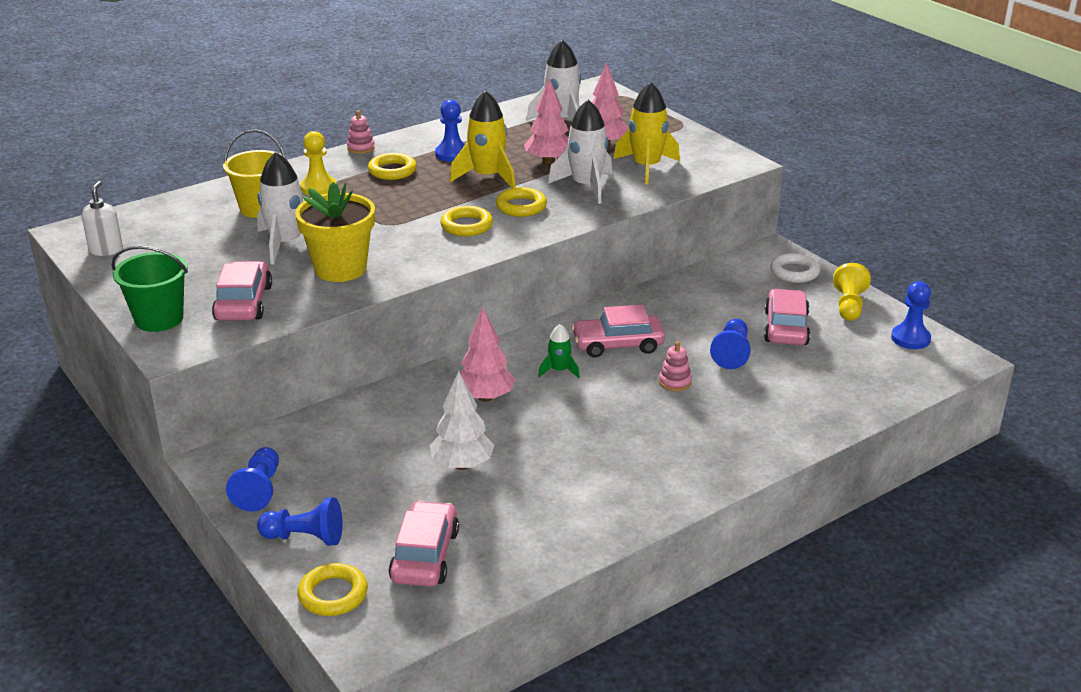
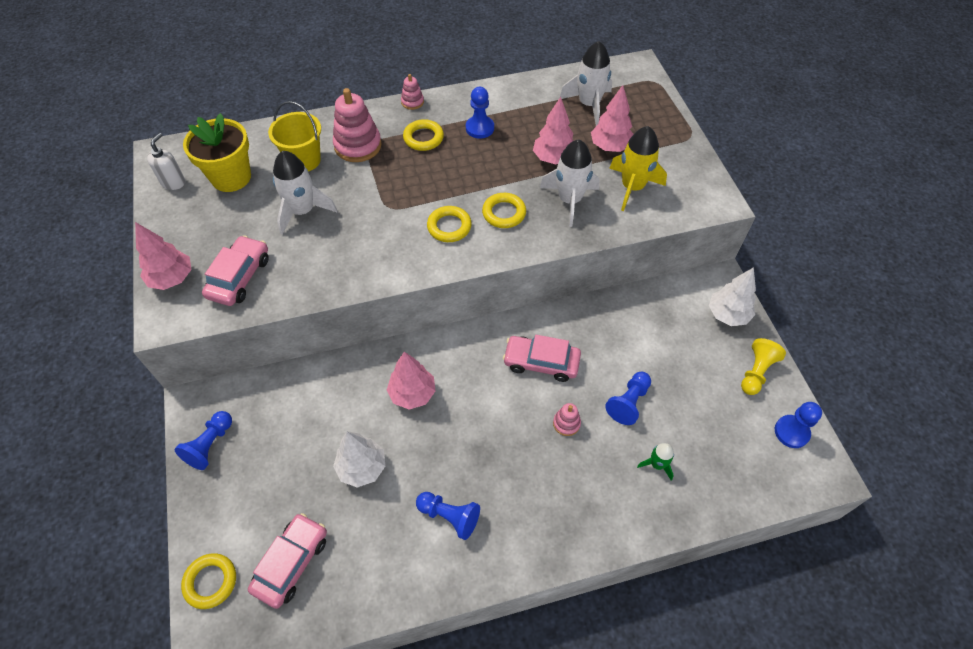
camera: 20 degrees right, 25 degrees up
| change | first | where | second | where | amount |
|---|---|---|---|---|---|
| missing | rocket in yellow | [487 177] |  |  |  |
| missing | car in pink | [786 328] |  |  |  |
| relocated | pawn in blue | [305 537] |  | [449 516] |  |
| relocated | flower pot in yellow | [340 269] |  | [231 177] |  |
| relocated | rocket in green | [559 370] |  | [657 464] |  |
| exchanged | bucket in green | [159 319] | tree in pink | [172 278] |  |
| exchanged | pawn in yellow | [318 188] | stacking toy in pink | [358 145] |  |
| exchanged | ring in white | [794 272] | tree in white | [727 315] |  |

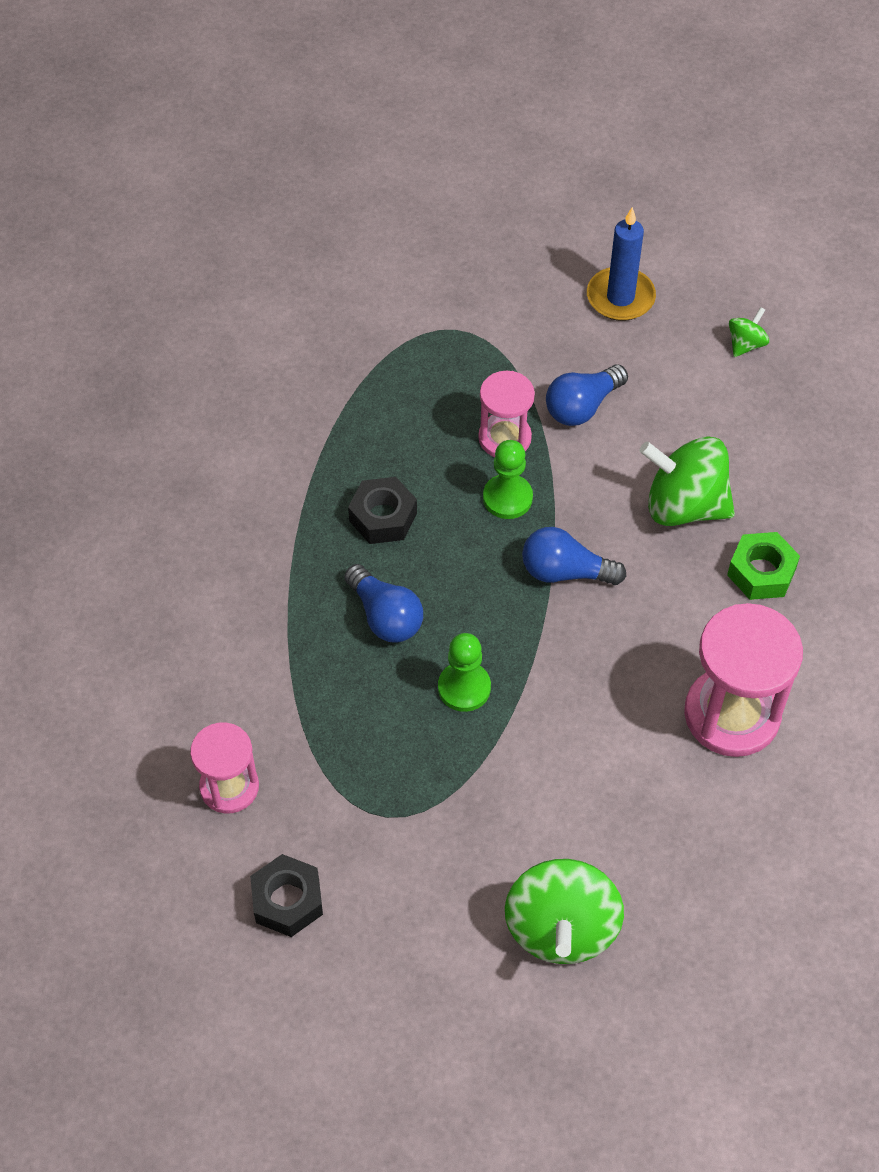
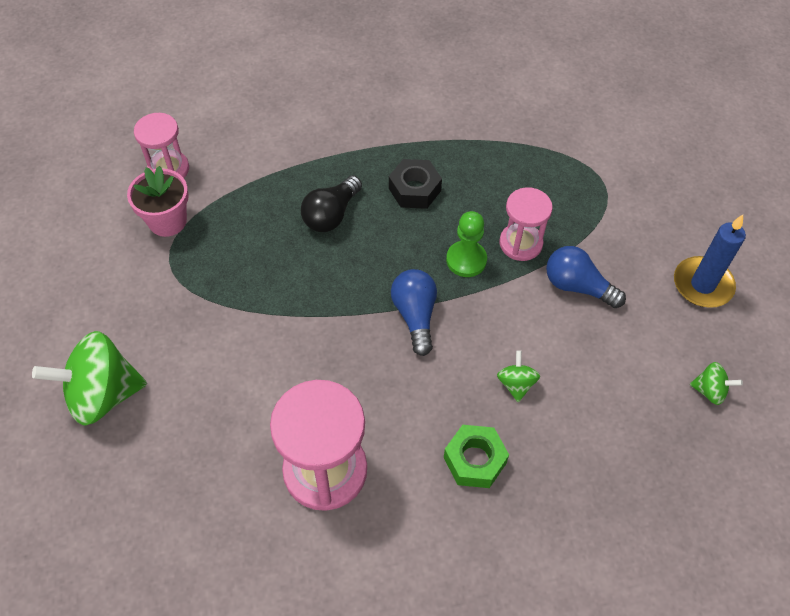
camera: 70 degrees right, 0 degrees up
| change | first | where | second | where | amount |
|---|---|---|---|---|---|
| missing | nut in black | [287 900] |  |  |  |
| missing | pawn in green | [464 688] |  |  |  |
| appeared |  |  | flower pot in pink | [167 221] |  |
| colour | light bulb in blue | [385 616] | light bulb in black | [331 214] |  |
| size | spinning top in green | [684 505] |  | [516 384] | x0.47 |

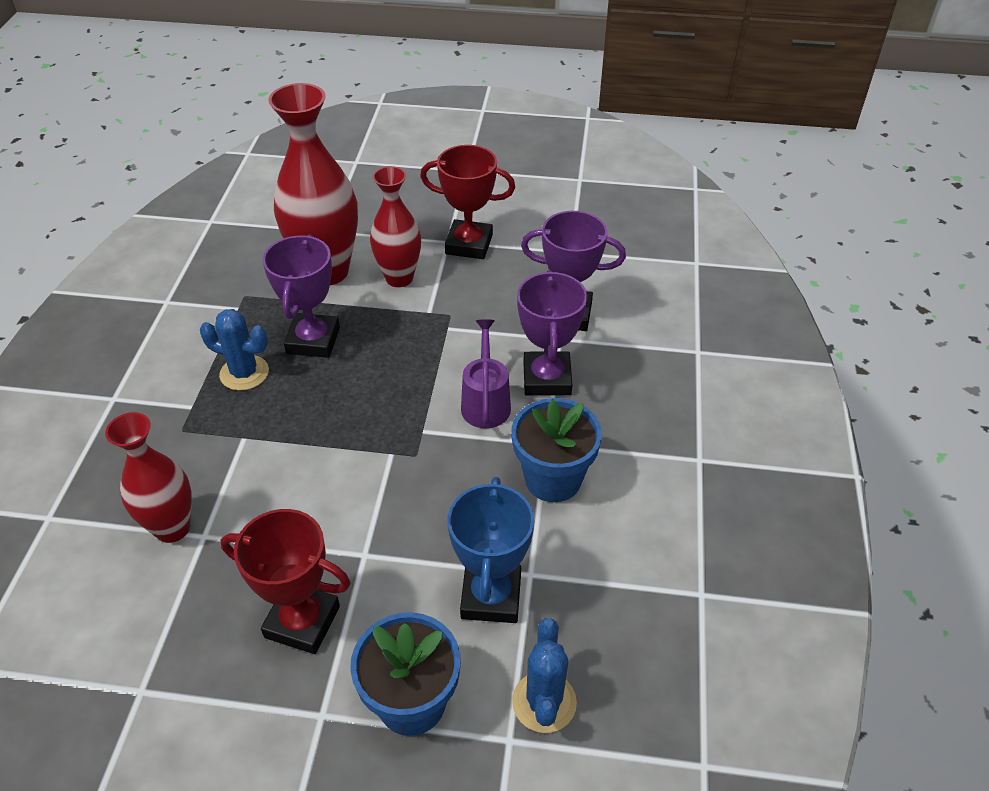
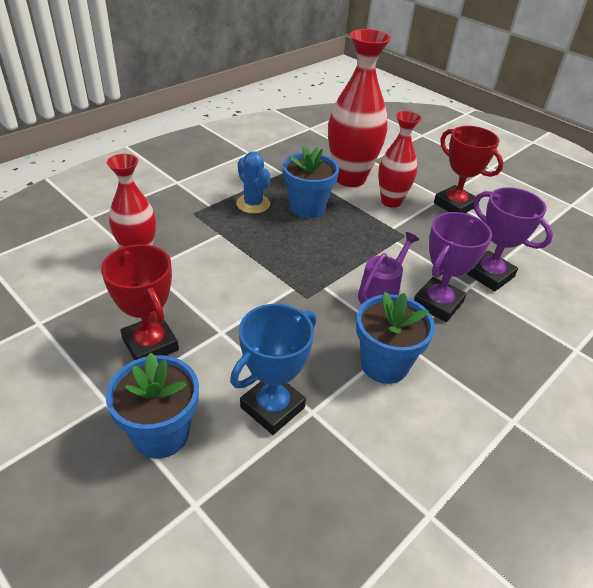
camera: 35 degrees right, 5 degrees down
| change | first | where | second | where | amount |
|---|---|---|---|---|---|
| missing | cactus in blue | [544 702] |  |  |  |
| exchanged | trophy in purple | [313 340] | flower pot in blue | [307 207] |  |

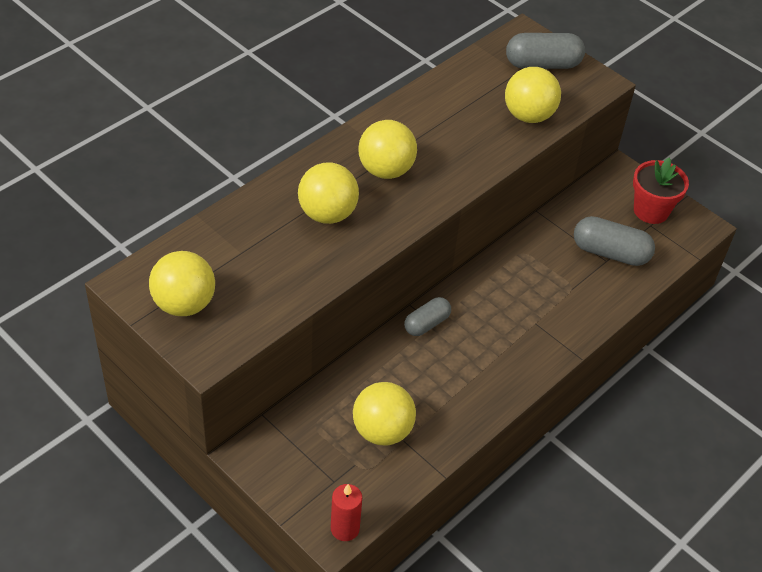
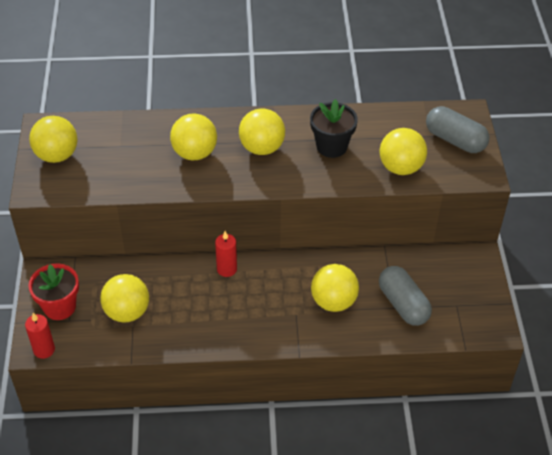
camera: 45 degrees right, 0 degrees up
| change | first | where | second | where | amount |
|---|---|---|---|---|---|
| appeared |  |  | flower pot in black | [331 146] |  |
| appeared |  |  | ball in yellow | [333 301] |  |
| relocated | flower pot in red | [651 211] |  | [59 307] |  |
| exchanged | capsule in grey | [427 324] | candle in red | [227 269] |  |

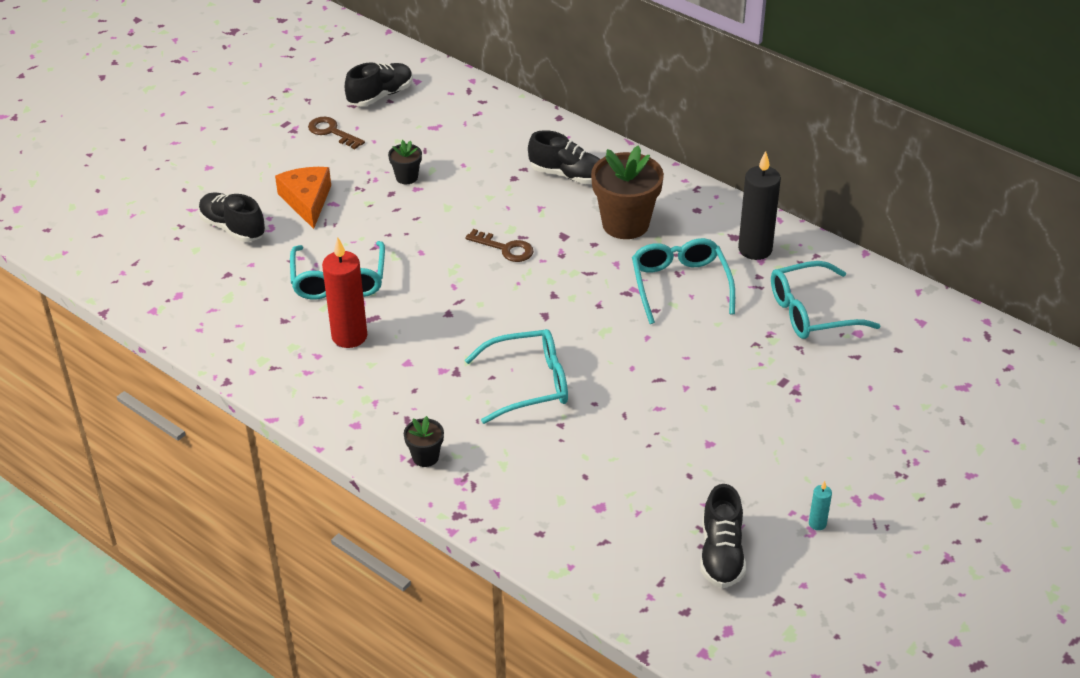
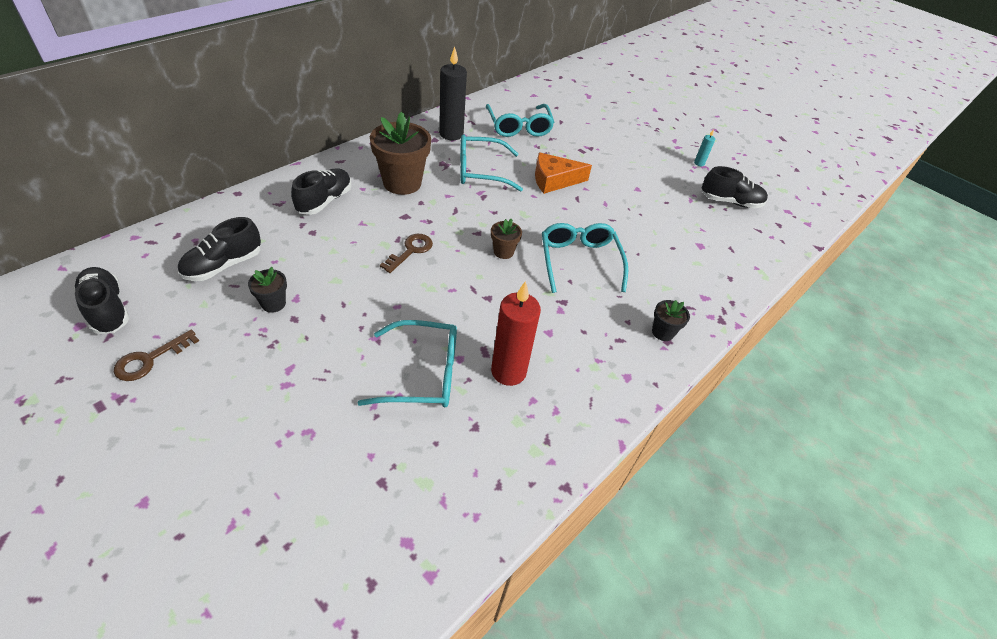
camera: 90 degrees left, 5 degrees up
| change | first | where | second | where | amount |
|---|---|---|---|---|---|
| appeared |  |  | flower pot in brown | [503 252] |  |
| relocated | shoe in black | [233 228] |  | [223 265] |  |
| relocated | cheese in orange | [307 201] |  | [554 180] |  |

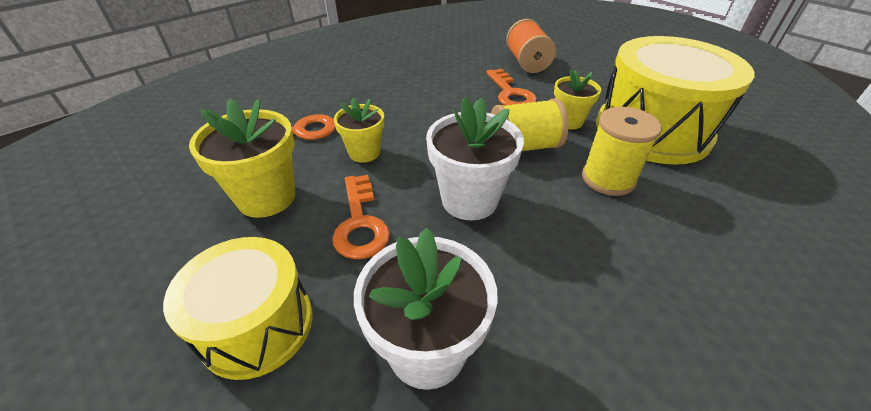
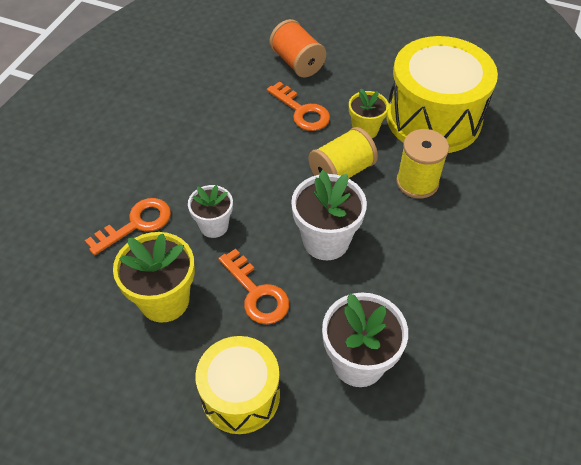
camera: 25 degrees left, 10 degrees up
| change | first | where | second | where | amount |
|---|---|---|---|---|---|
| colour | flower pot in yellow | [364 153] | flower pot in white | [214 226] |  |

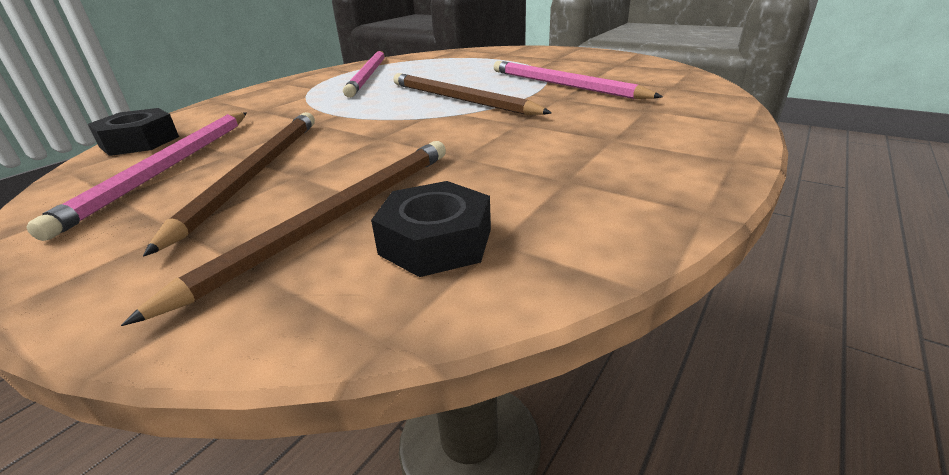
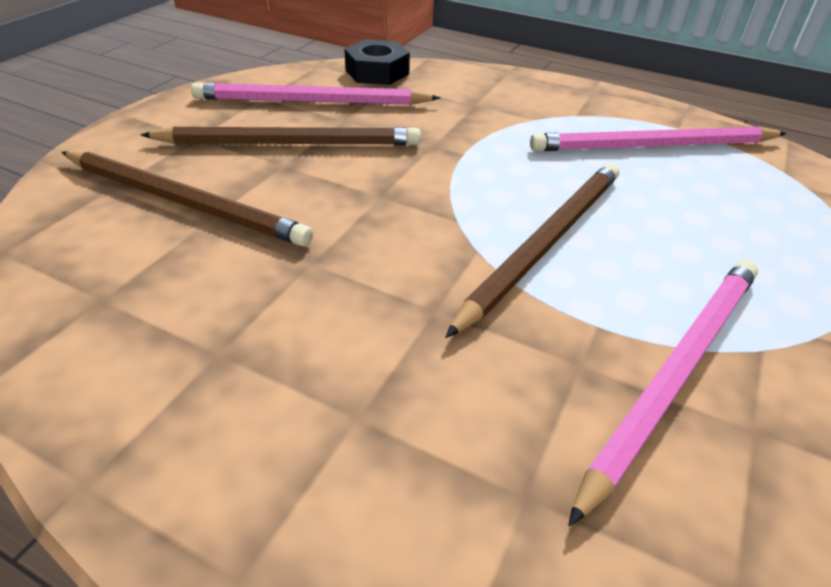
camera: 80 degrees right, 10 degrees up
| change | first | where | second | where | amount |
|---|---|---|---|---|---|
| missing | nut in black | [436 241] |  |  |  |

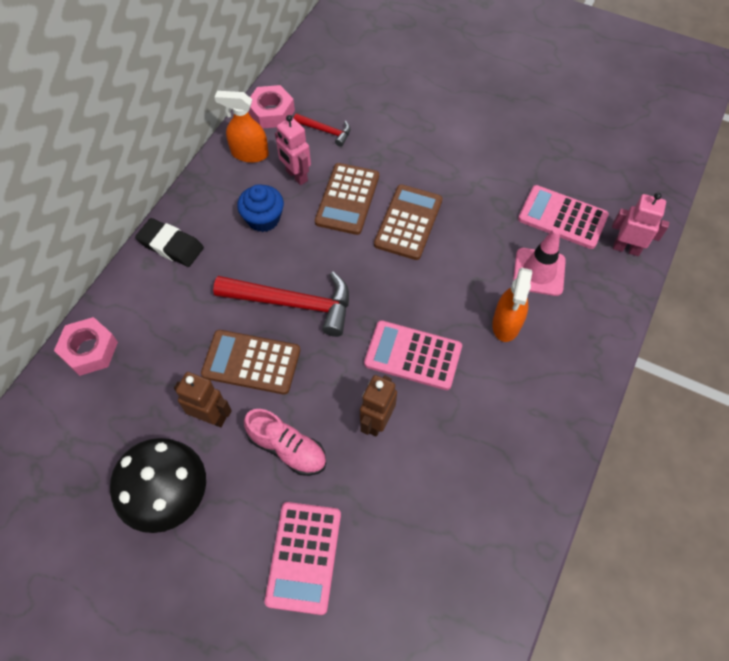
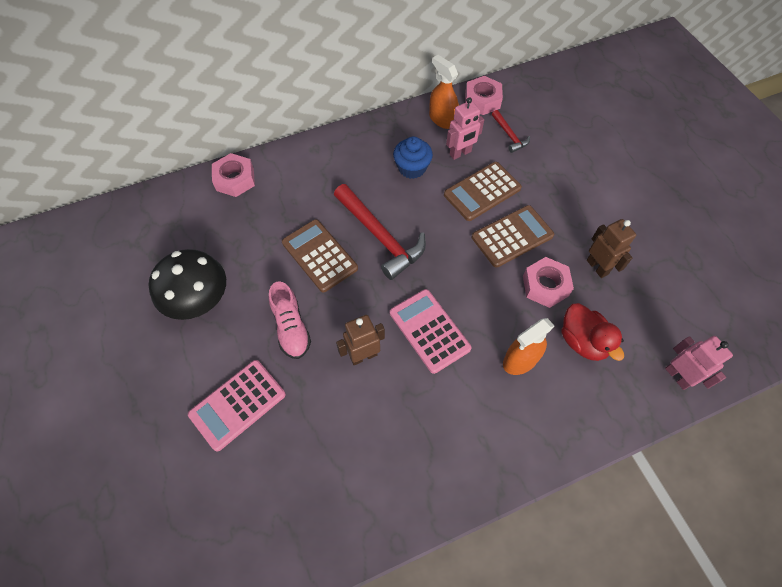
camera: 40 degrees right, 0 degrees up
| change | first | where | second | where | amount |
|---|---|---|---|---|---|
| missing | eraser in black | [171 245] |  |  |  |
| missing | calculator in pink | [562 217] |  |  |  |
| appeared |  |  | nut in pink | [545 286] |  |
| relocated | robot in brown | [211 417] |  | [597 267] |  |
| exchanged | traffic cone in pink | [539 272] | duck in red | [582 341] |  |
| spun | robot in pink | [296 176] |  | [460 153] | 120 degrees counterclockwise |

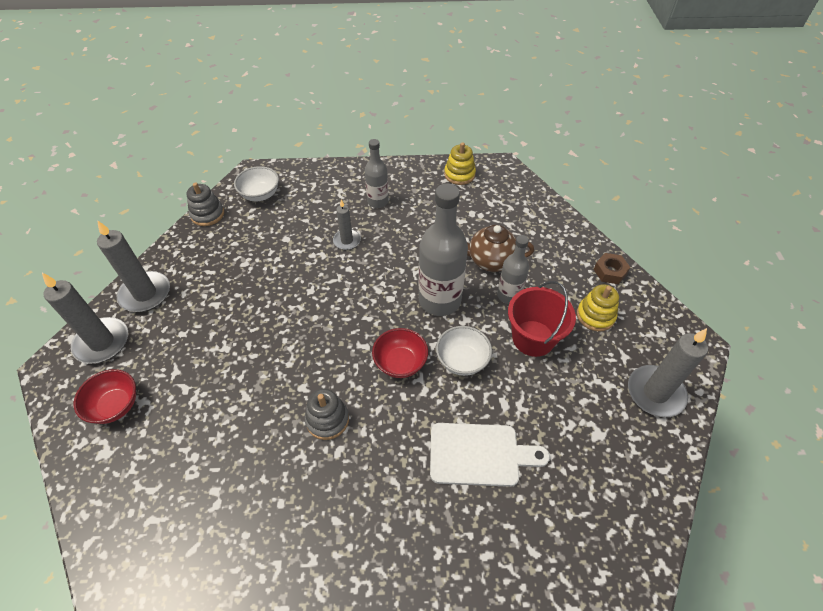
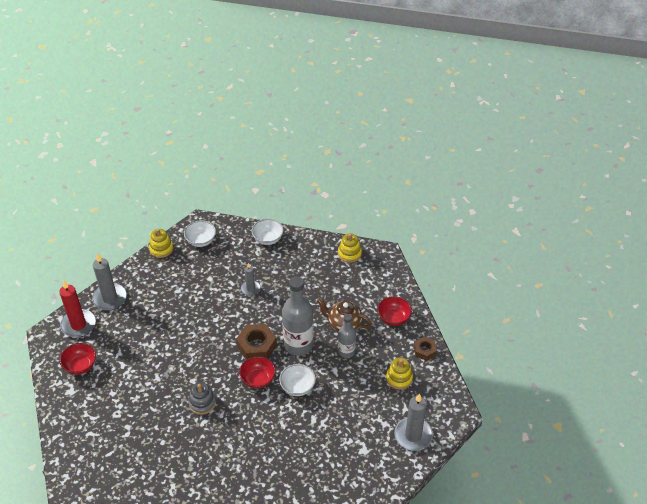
camera: 15 degrees right, 5 degrees down
| change | first | where | second | where | amount |
|---|---|---|---|---|---|
| missing | bottle in grey | [378 201] |  |  |  |
| missing | cutting board in white | [479 454] |  |  |  |
| missing | bucket in red | [533 338] |  |  |  |
| appeared |  |  | nut in brown | [257 346] |  |
| appeared |  |  | bowl in white | [268 239] |  |
| appeared |  |  | bowl in red | [393 318] |  |
| colour | candle in grey | [102 342] | candle in red | [78 325] |  |
| colour | stacking toy in grey | [207 214] | stacking toy in yellow | [161 249] |  |

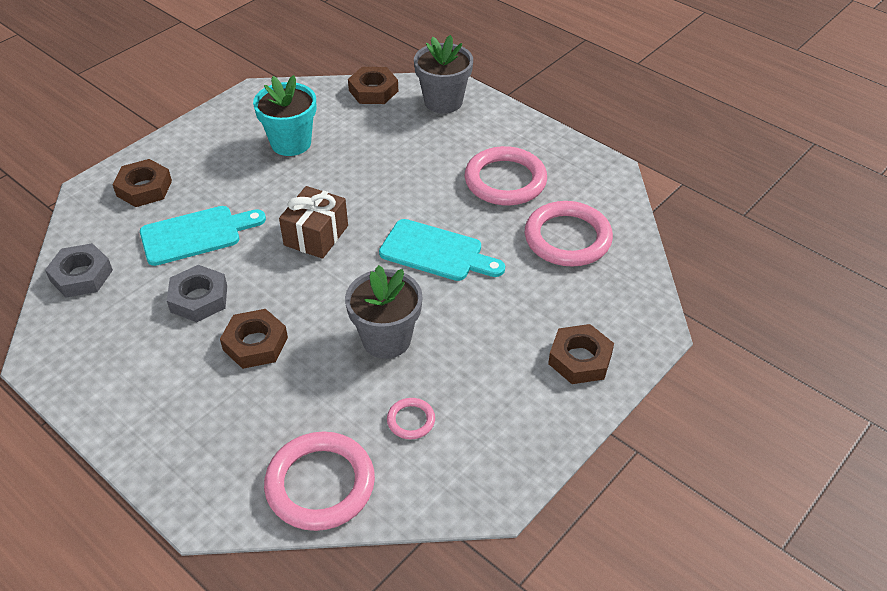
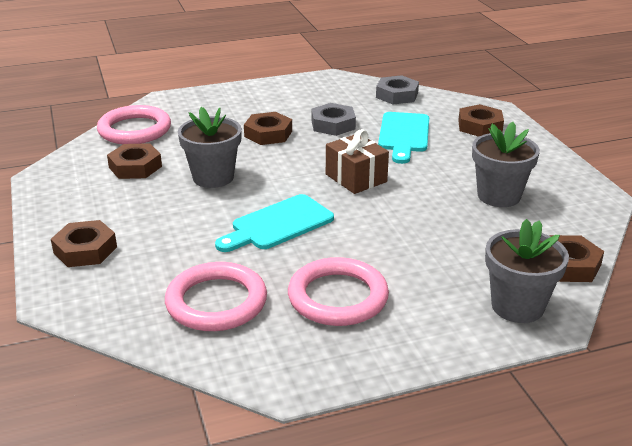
camera: 120 degrees right, 15 degrees down
| change | first | where | second | where | amount |
|---|---|---|---|---|---|
| exchanged | ring in pink | [411 420] | nut in brown | [135 167] |  |
| colour | flower pot in turquoise | [291 143] | flower pot in grey | [499 196] |  |

